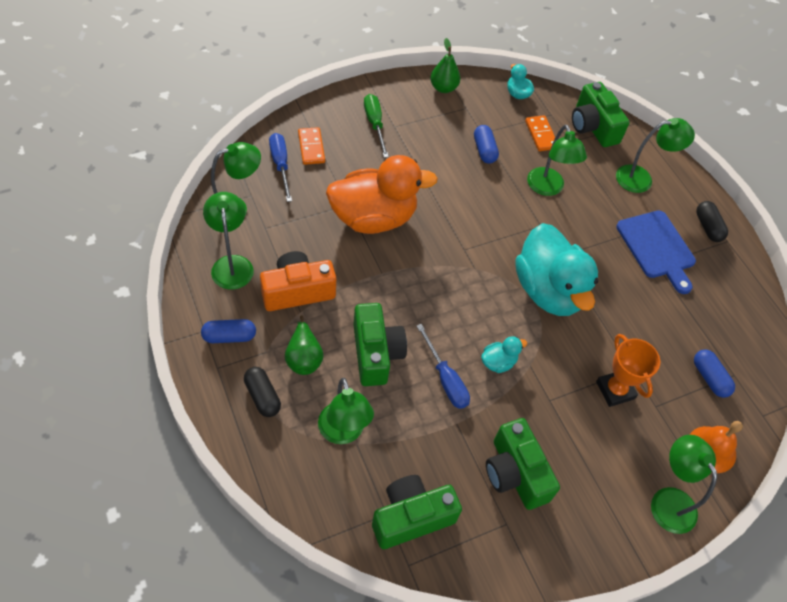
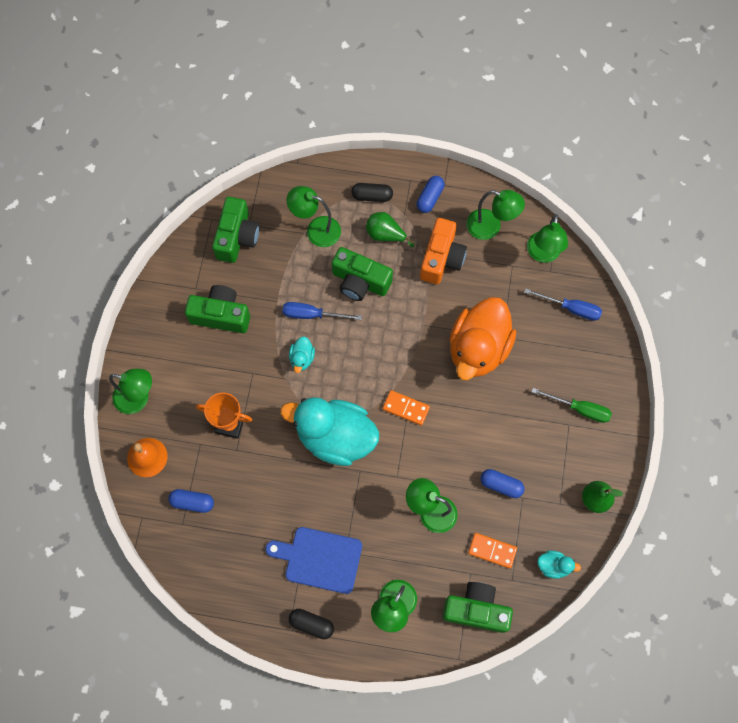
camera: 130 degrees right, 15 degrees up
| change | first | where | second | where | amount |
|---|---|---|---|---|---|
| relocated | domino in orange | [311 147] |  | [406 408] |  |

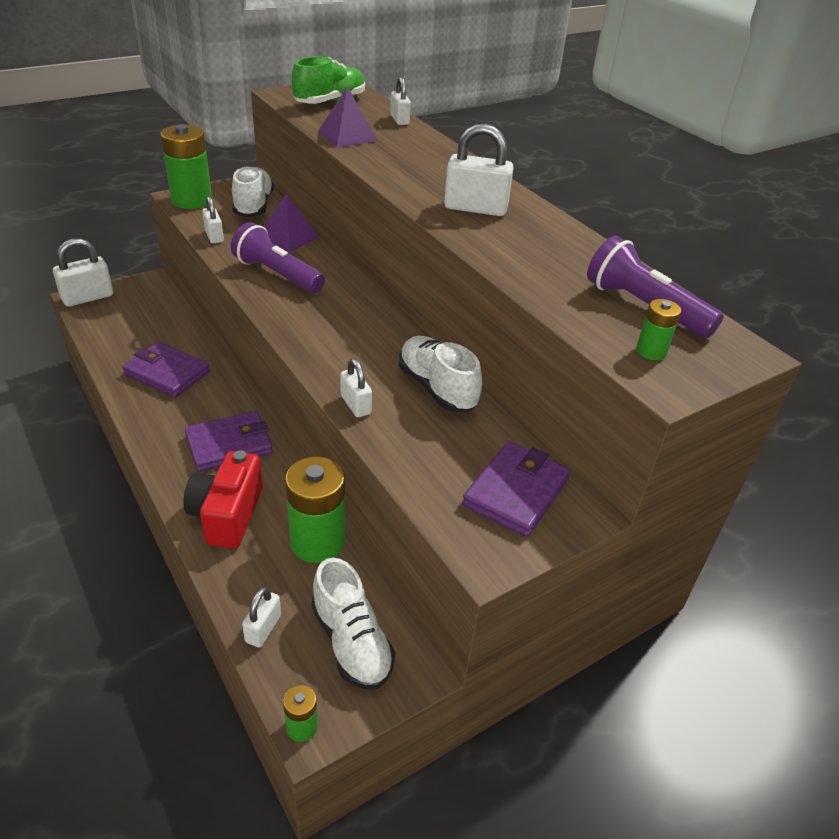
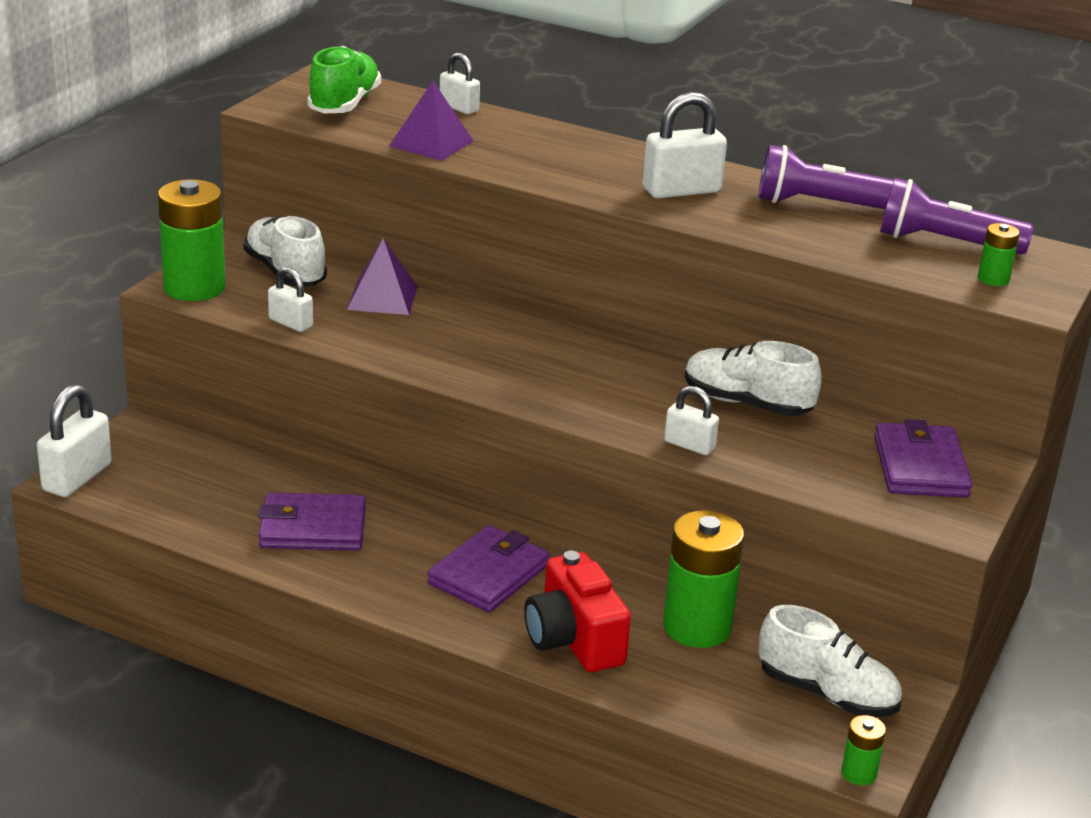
camera: 30 degrees left, 10 degrees down
| change | first | where | second | where | amount |
|---|---|---|---|---|---|
| missing | padlock in white | [263 628] |  |  |  |
| relocated | flashlight in purple | [277 274] |  | [821 205] |  |

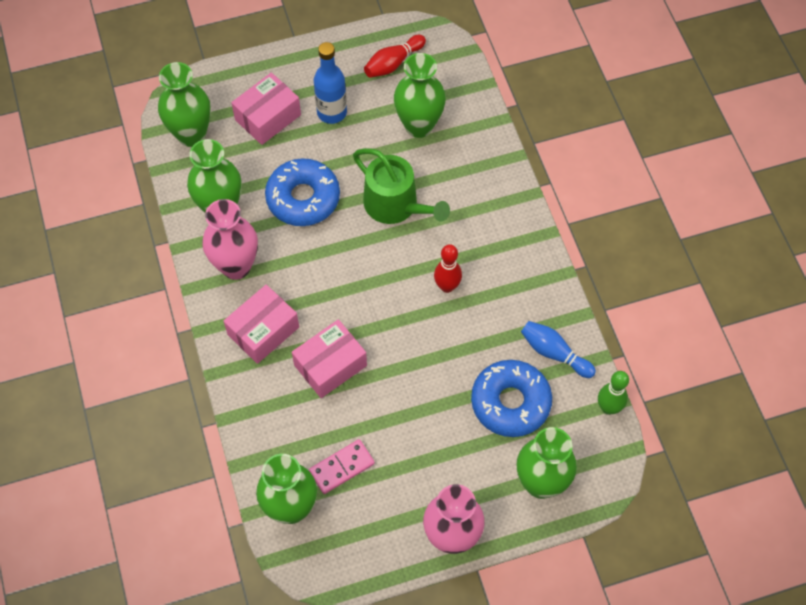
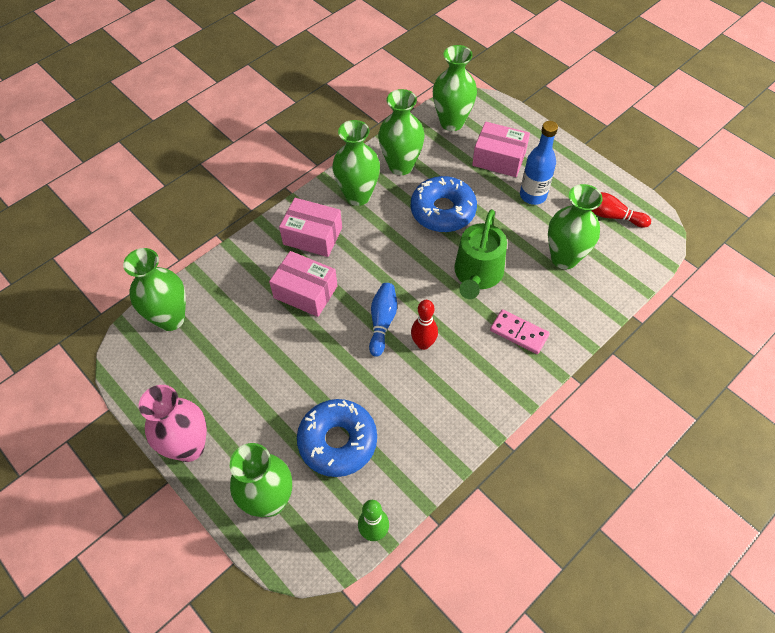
camera: 65 degrees right, 5 degrees down
| change | first | where | second | where | amount |
|---|---|---|---|---|---|
| relocated | domino in pink | [342 467] |  | [519 333] |  |
| relocated | bowling pin in blue | [554 353] |  | [382 322] |  |
| colour | vase in pink | [236 266] | vase in green | [358 196] |  |

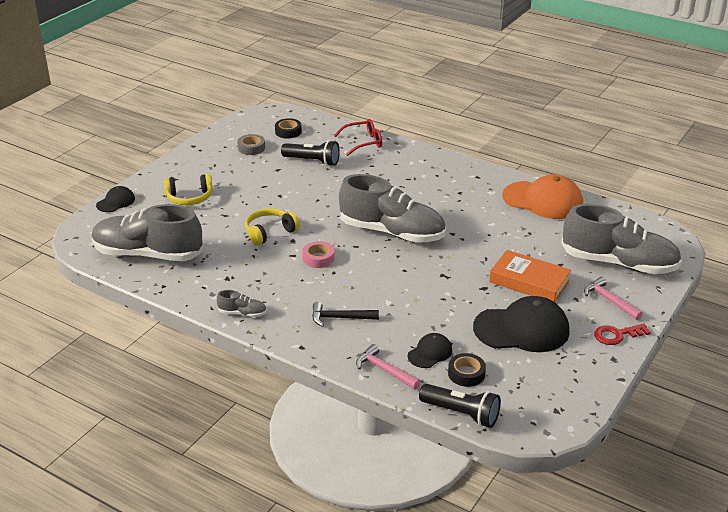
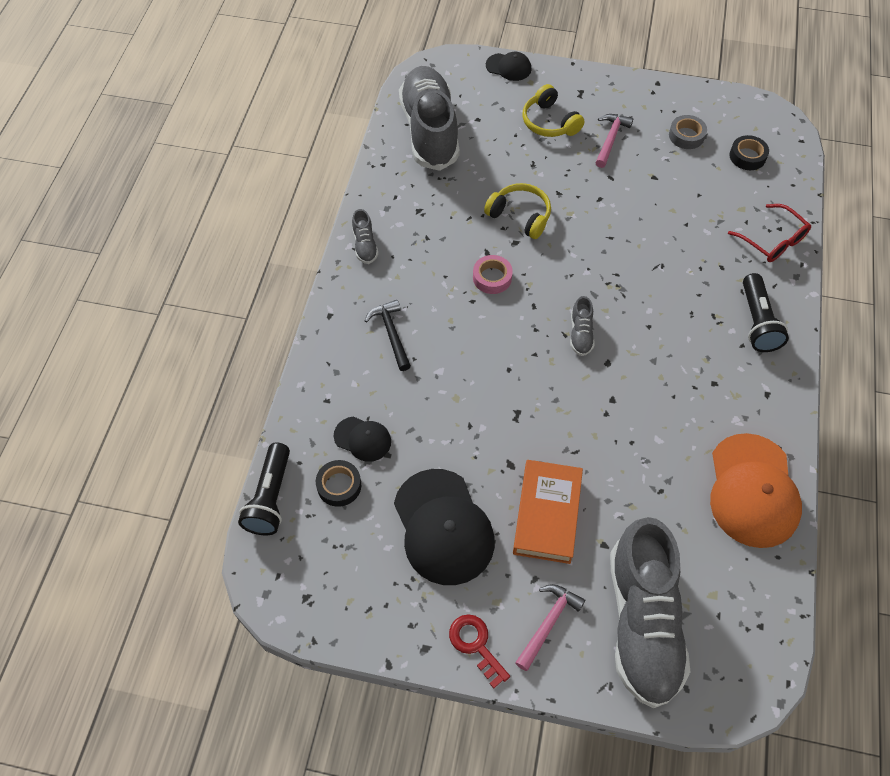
camera: 70 degrees right, 25 degrees up
| change | first | where | second | where | amount |
|---|---|---|---|---|---|
| relocated | flashlight in black | [312 161] |  | [757 322] |  |
| relocated | hammer in pink | [384 370] |  | [610 139] |  |
| size | shoe in grey | [392 232] |  | [580 334] | x0.40 |

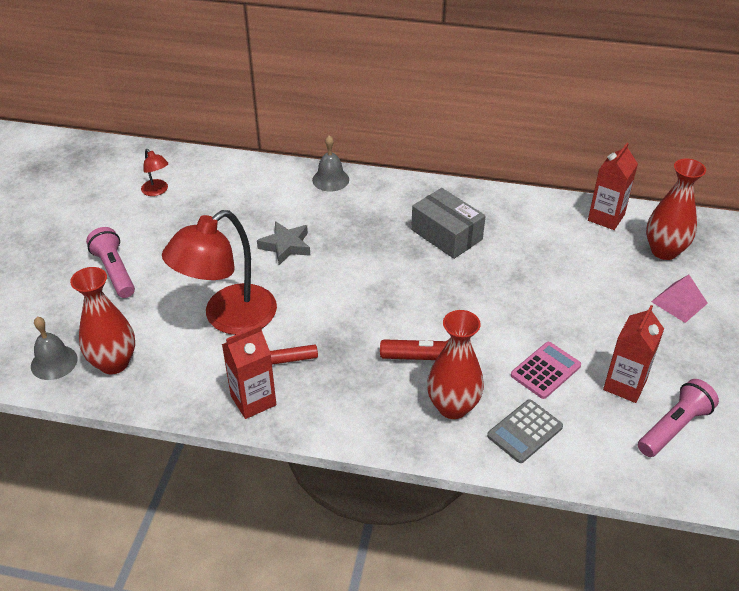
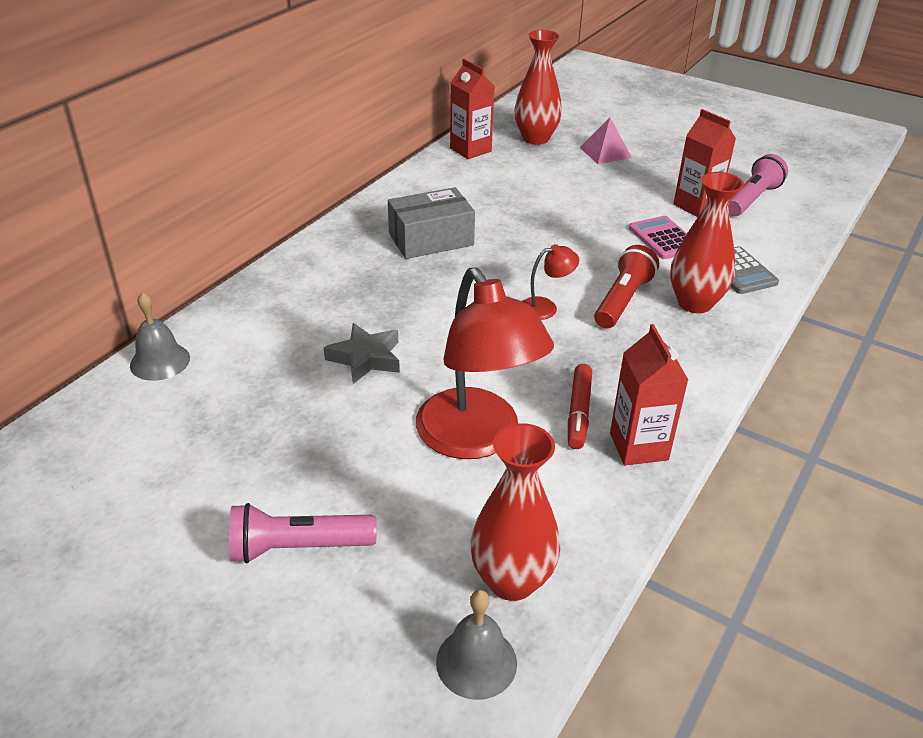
camera: 70 degrees left, 5 degrees down
| change | first | where | second | where | amount |
|---|---|---|---|---|---|
| relocated | lamp in red | [157 191] |  | [546 307] |  |
| relocated | bell in grey | [330 179] |  | [160 361] |  |
| spun | flashlight in pink | [674 427] |  | [752 199] | 60 degrees clockwise |

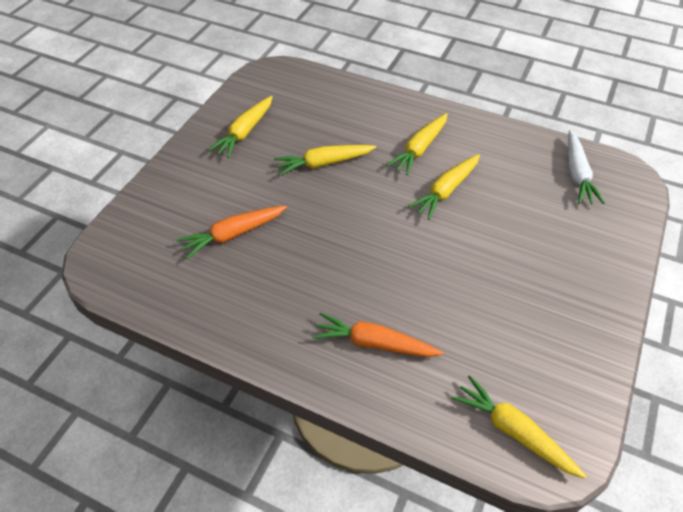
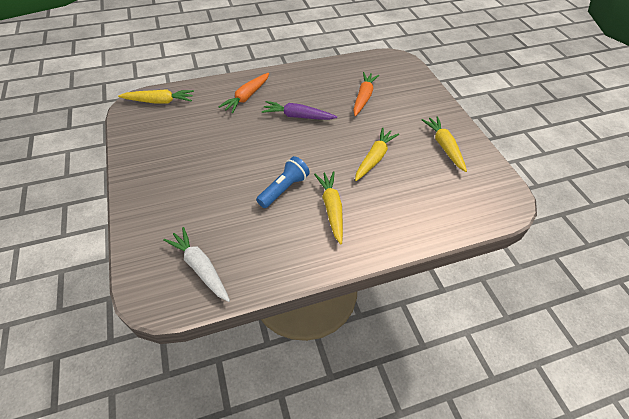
camera: 135 degrees right, 0 degrees up
| change | first | where | second | where | amount |
|---|---|---|---|---|---|
| appeared |  |  | carrot in purple | [298 116] |  |
| exchanged | carrot in yellow | [446 191] | flashlight in blue | [284 189] |  |
| spun | carrot in orange | [374 343] |  | [247 97] | 150 degrees clockwise |

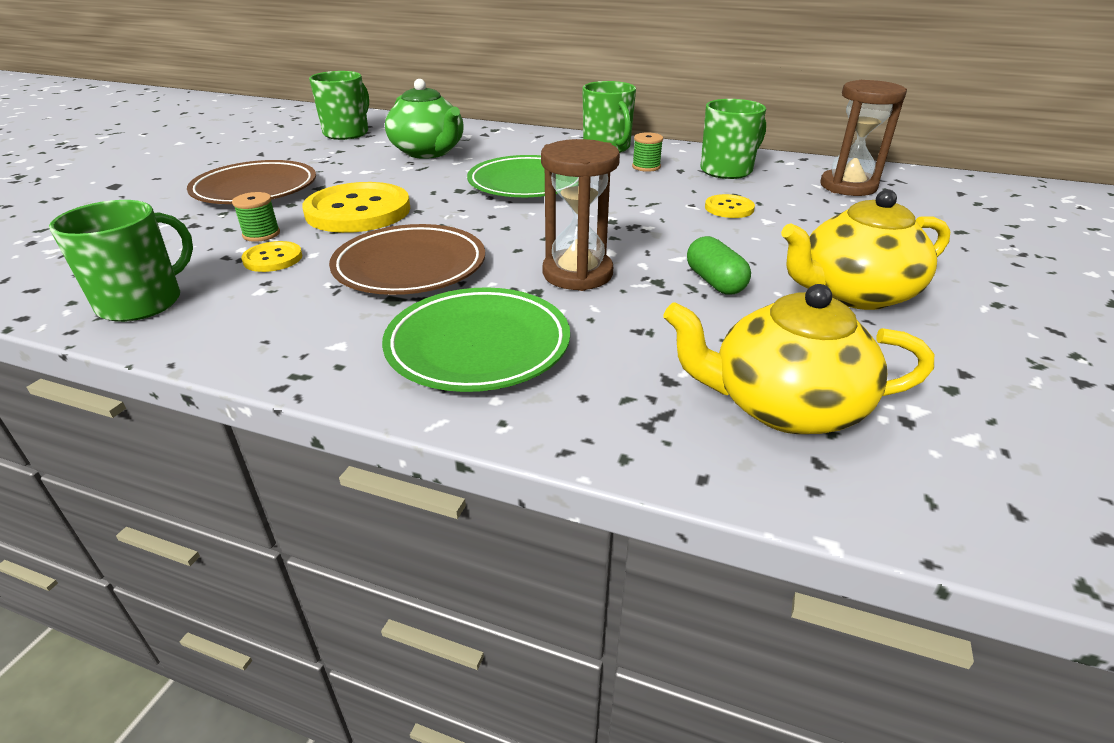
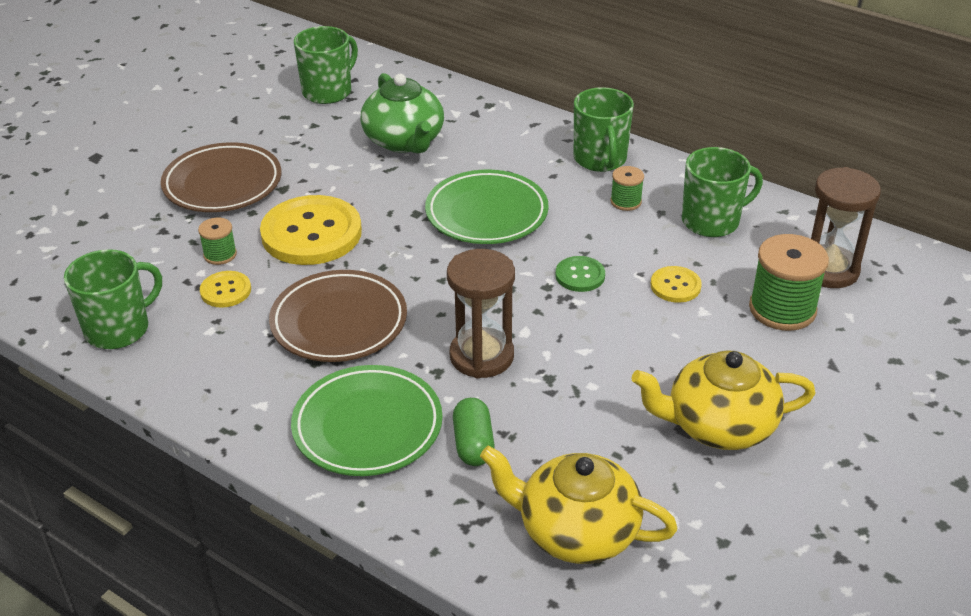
camera: 15 degrees right, 5 degrees up
| change | first | where | second | where | amount |
|---|---|---|---|---|---|
| appeared |  |  | button in green | [580 275] |  |
| appeared |  |  | spool in green | [782 309] |  |
| relocated | capsule in green | [715 282] |  | [473 444] |  |

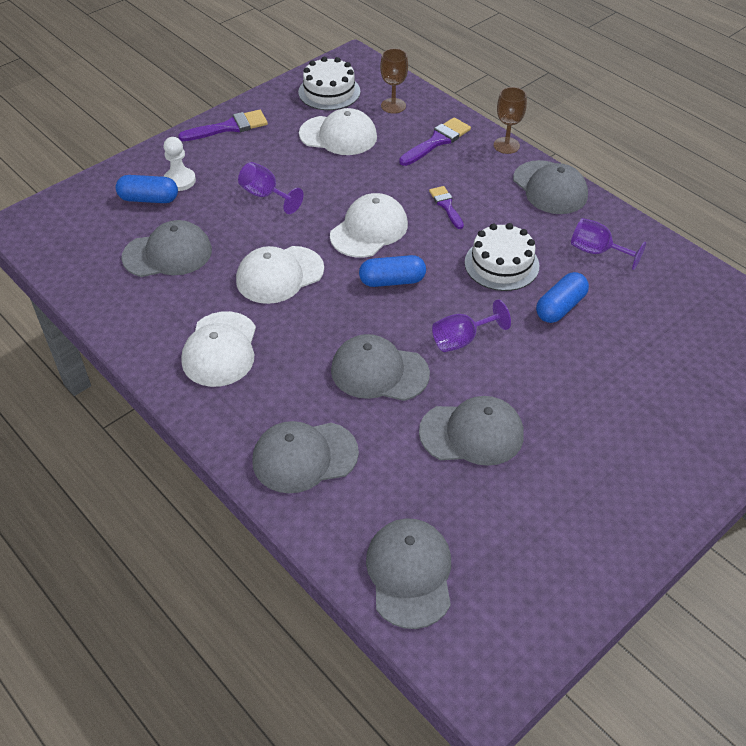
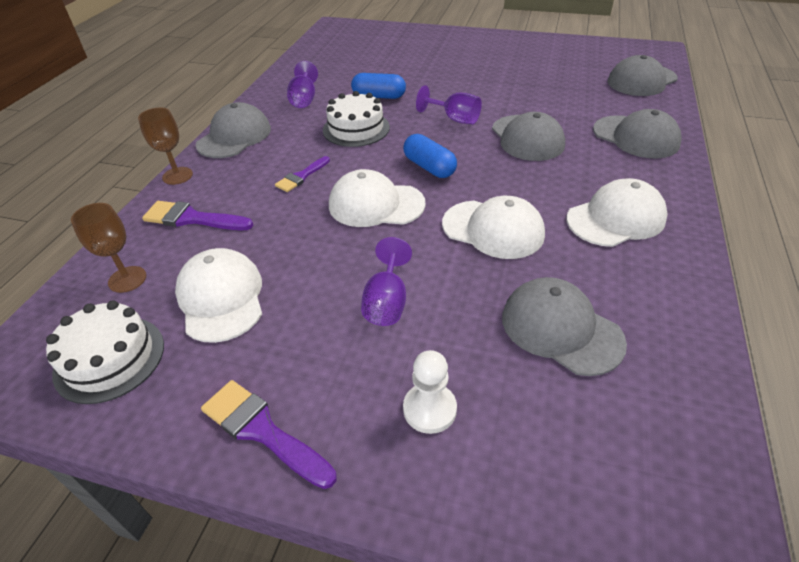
camera: 120 degrees left, 5 degrees down
| change | first | where | second | where | amount |
|---|---|---|---|---|---|
| missing | capsule in blue | [149 199] |  |  |  |
| missing | cap in grey | [472 433] |  |  |  |

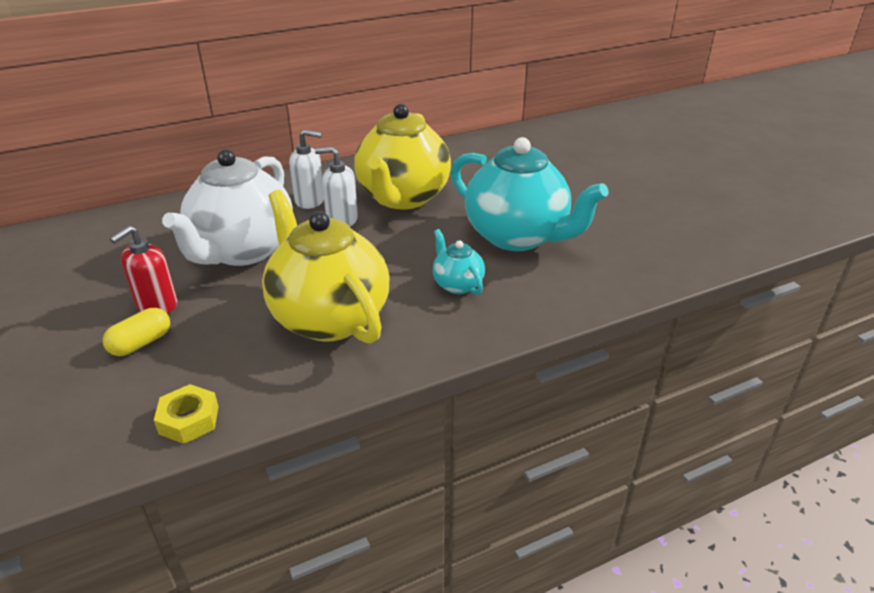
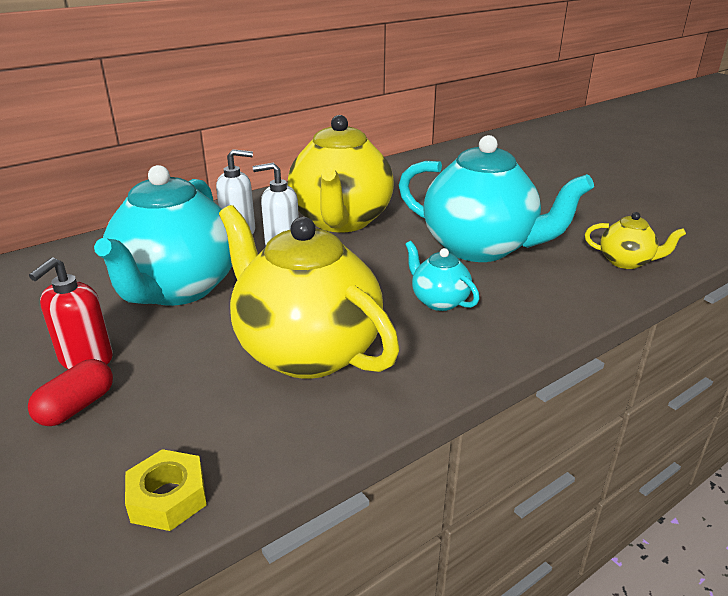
camera: 10 degrees left, 5 degrees down
| change | first | where | second | where | amount |
|---|---|---|---|---|---|
| appeared |  |  | teapot in yellow | [626 262] |  |
| colour | capsule in yellow | [141 343] | capsule in red | [76 407] |  |
| colour | teapot in white | [242 251] | teapot in turquoise | [177 289] |  |

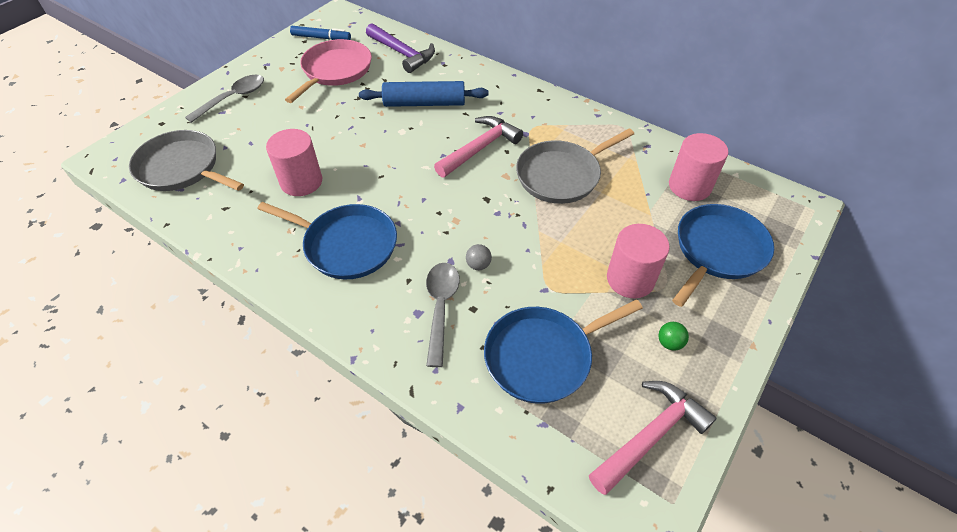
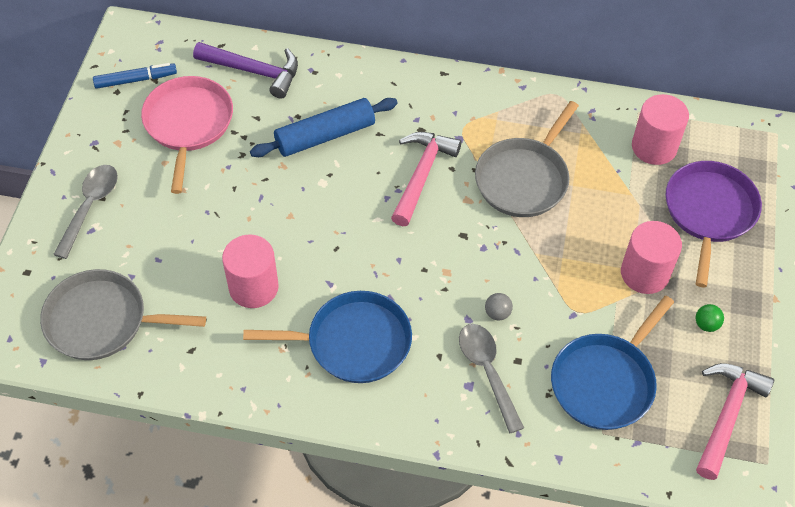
camera: 25 degrees left, 5 degrees up
| change | first | where | second | where | amount |
|---|---|---|---|---|---|
| colour | pan in blue | [717 251] | pan in purple | [709 212] |  |

